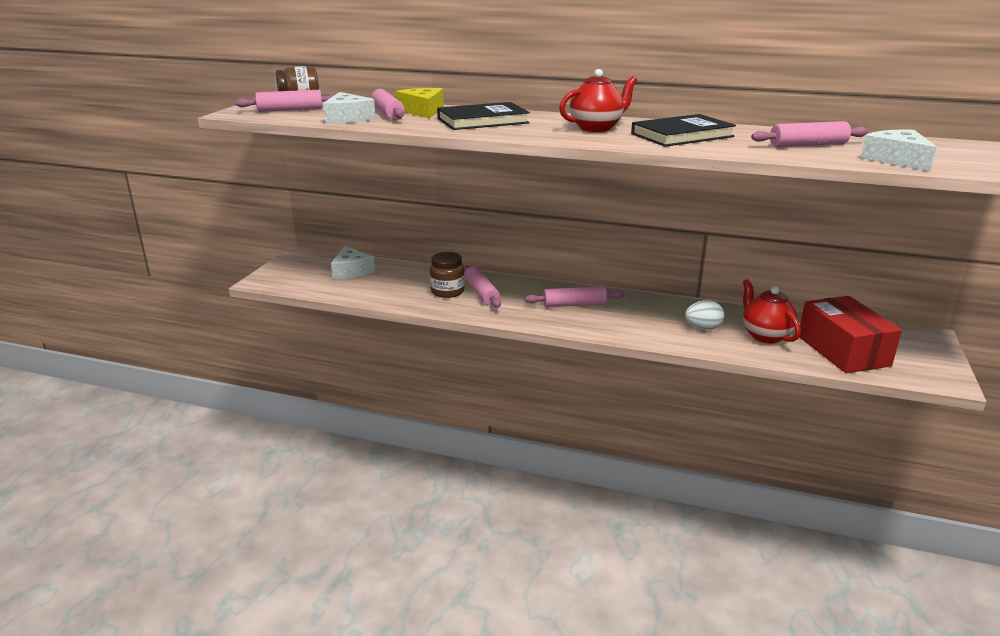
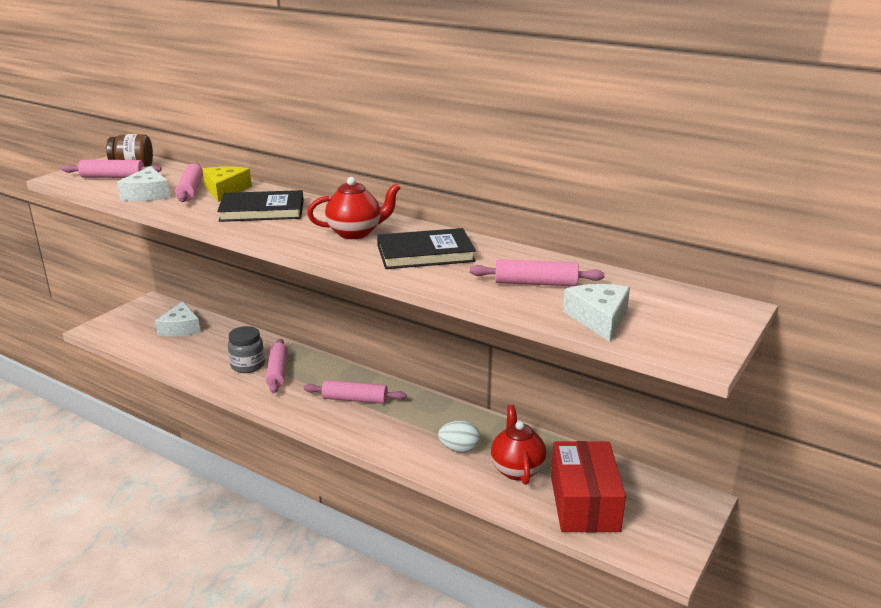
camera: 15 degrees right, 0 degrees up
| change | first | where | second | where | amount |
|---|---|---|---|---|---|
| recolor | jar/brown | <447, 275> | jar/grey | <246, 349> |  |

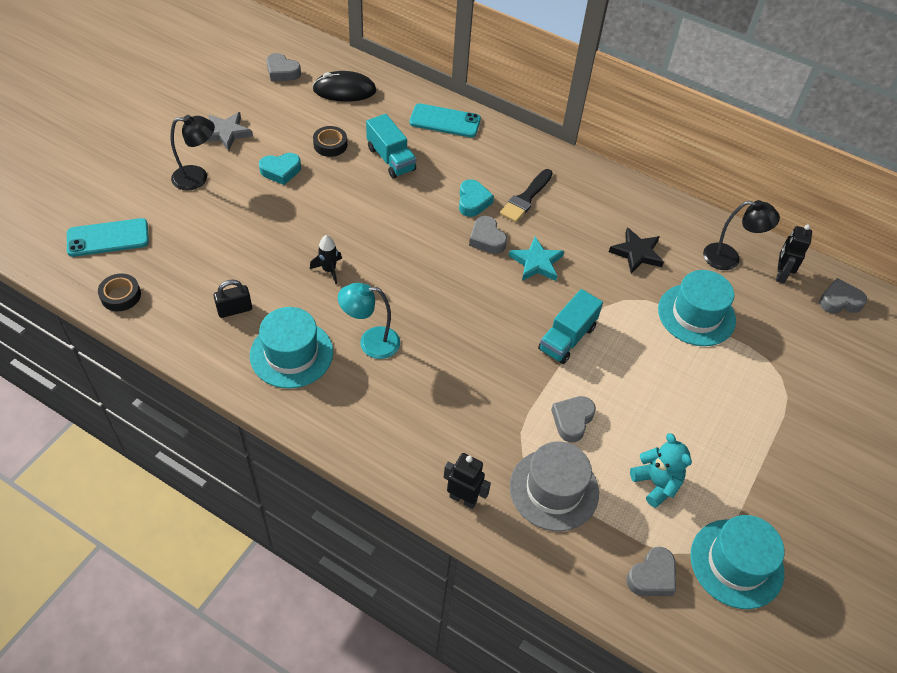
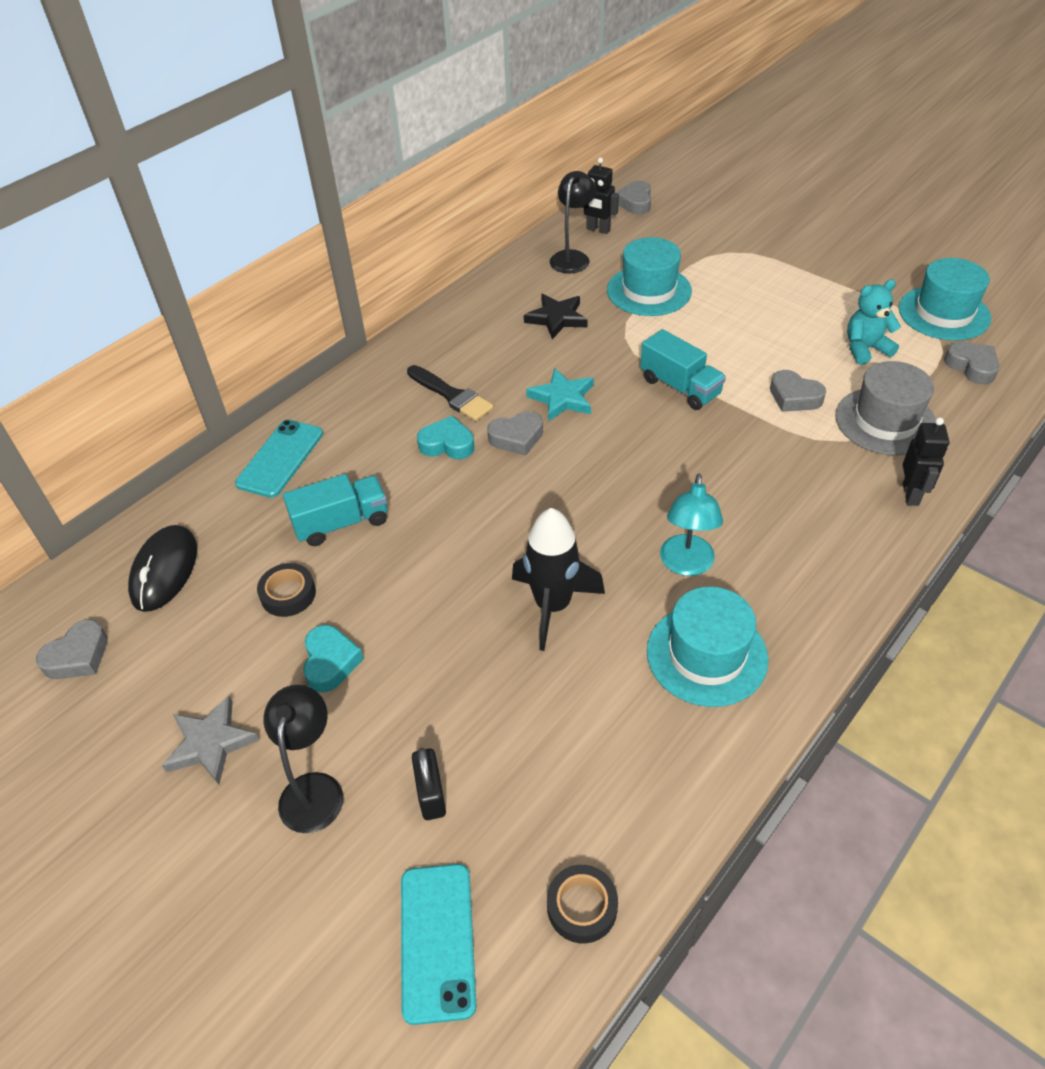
camera: 75 degrees left, 5 degrees down
| change | first | where | second | where | amount |
|---|---|---|---|---|---|
| move | padlock/black | <232, 299> |  | <429, 784> |  |
| resize | rocket/black | <326, 259> |  | <558, 579> | x1.87 |
| rotate | robot/black | <467, 481> |  | <926, 461> | 150 degrees clockwise |

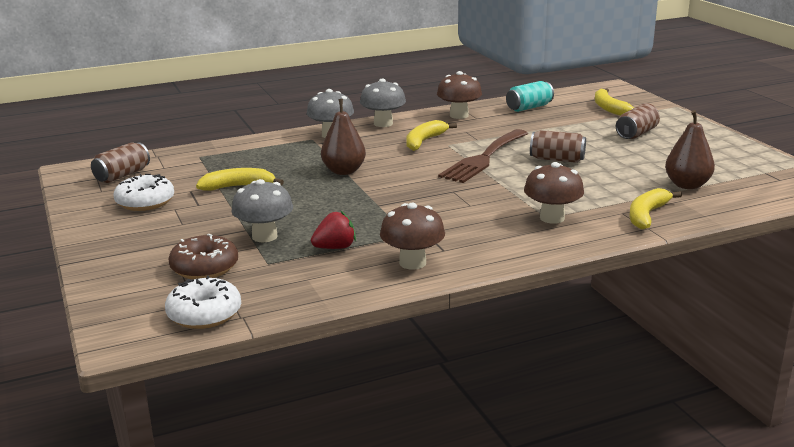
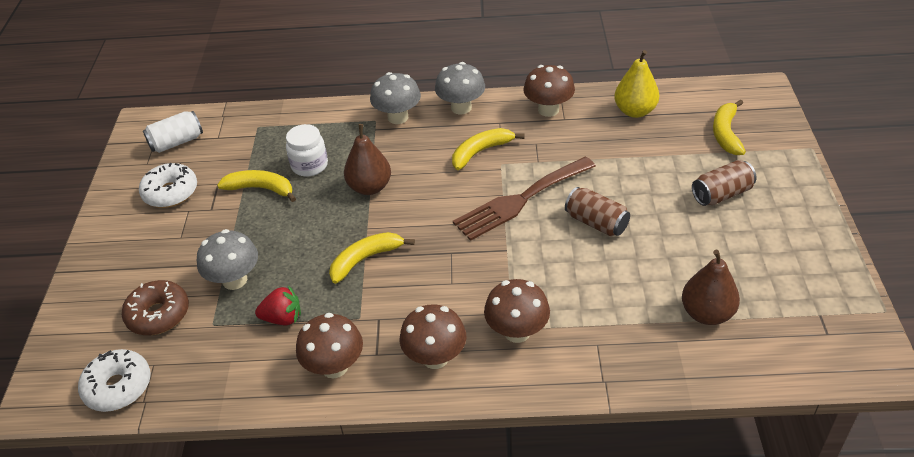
camera: 25 degrees right, 20 degrees up
| change | first | where | second | where | amount |
|---|---|---|---|---|---|
| recolor | can/brown | <120, 162> | can/white | <173, 132> |  |
| insert |  |  | jar/white | <307, 150> |  |
| move | banana/yellow | <655, 208> |  | <372, 258> |  |
| insert |  |  | mushroom/brown | <433, 336> |  |
| replace | can/turquoise | <530, 96> | pear/yellow | <636, 84> |  |

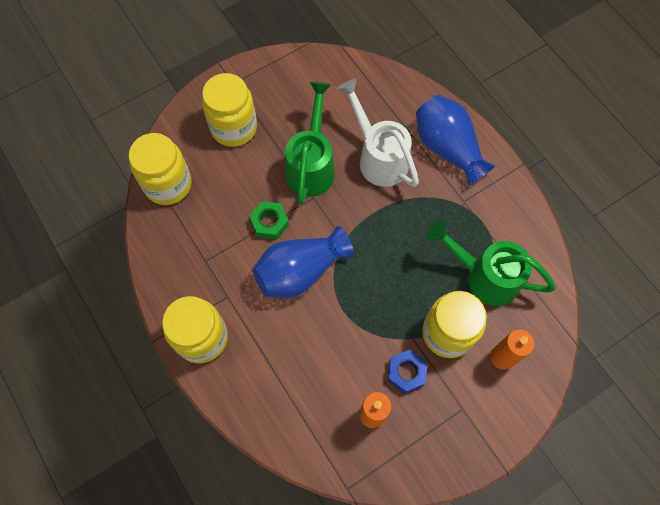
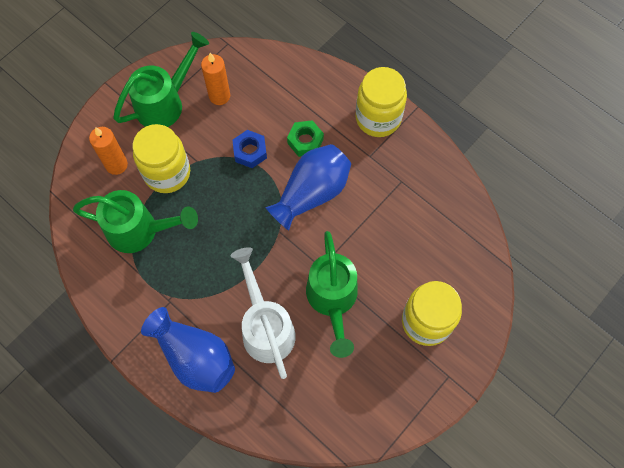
camera: 165 degrees right, 0 degrees up
| change | first | where | second | where | amount |
|---|---|---|---|---|---|
| insert |  |  | watering can/green | <161, 79> |  |
| rotate | watering can/white | <378, 133> |  | <263, 313> | 150 degrees counterclockwise |
| move | nut/blue | <407, 371> |  | <249, 149> |  |
| move | nut/green | <269, 220> |  | <305, 138> |  |
| delete | jar/yellow | <160, 169> |  |  |  |

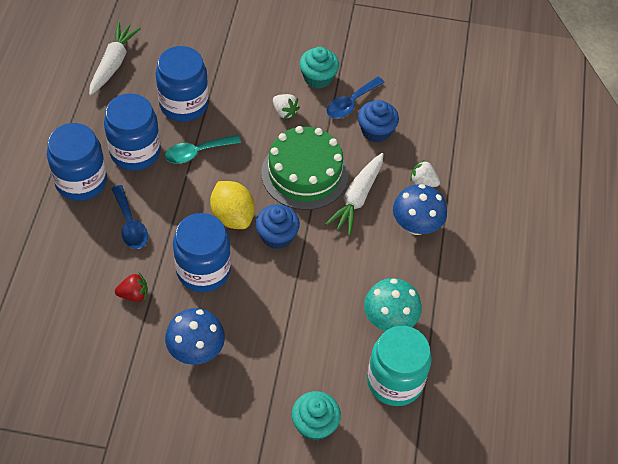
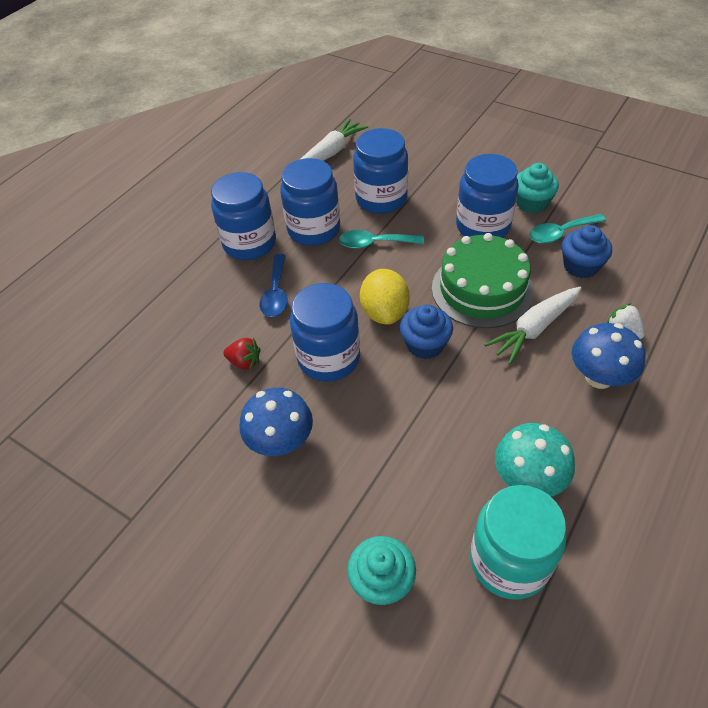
camera: 30 degrees right, 5 degrees down
| change | first | where | second | where | amount |
|---|---|---|---|---|---|
| replace | strawberry/white | <286, 106> | jar/blue | <487, 196> |  |
| recolor | spoon/blue | <355, 97> | spoon/turquoise | <567, 229> |  |

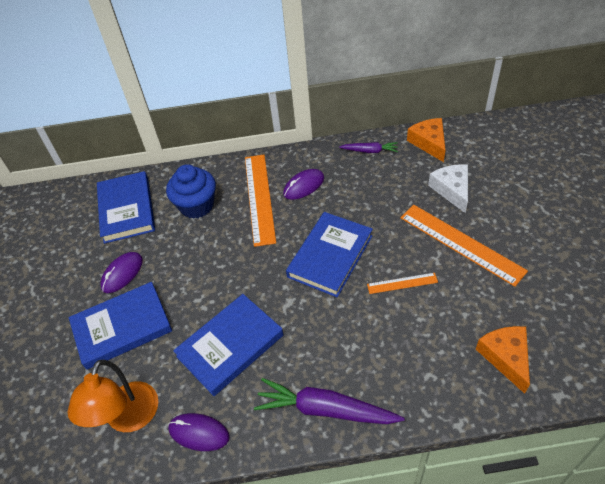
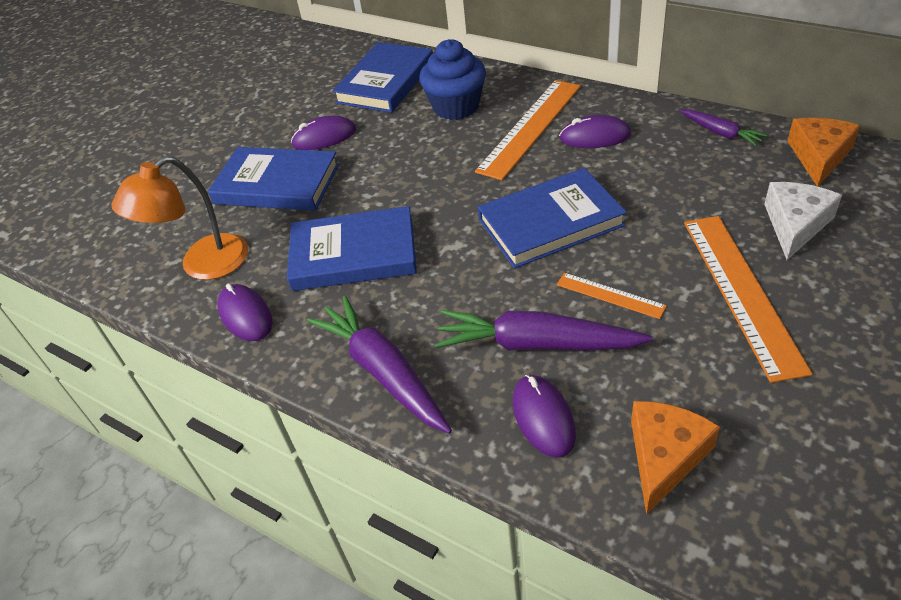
camera: 40 degrees right, 5 degrees down
| change | first | where | second | where | amount |
|---|---|---|---|---|---|
| insert |  |  | carrot/purple | <544, 330> |  |
| insert |  |  | mouse/purple | <544, 416> |  |

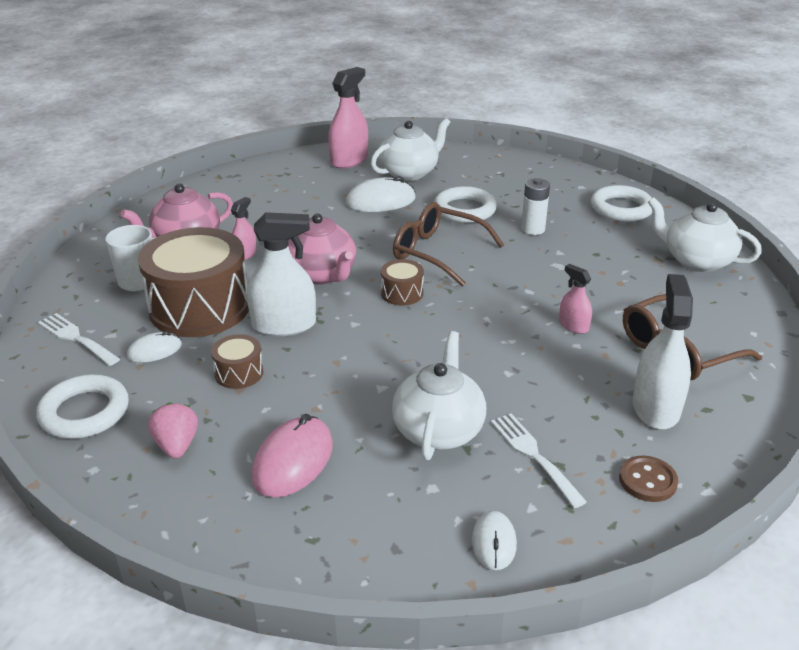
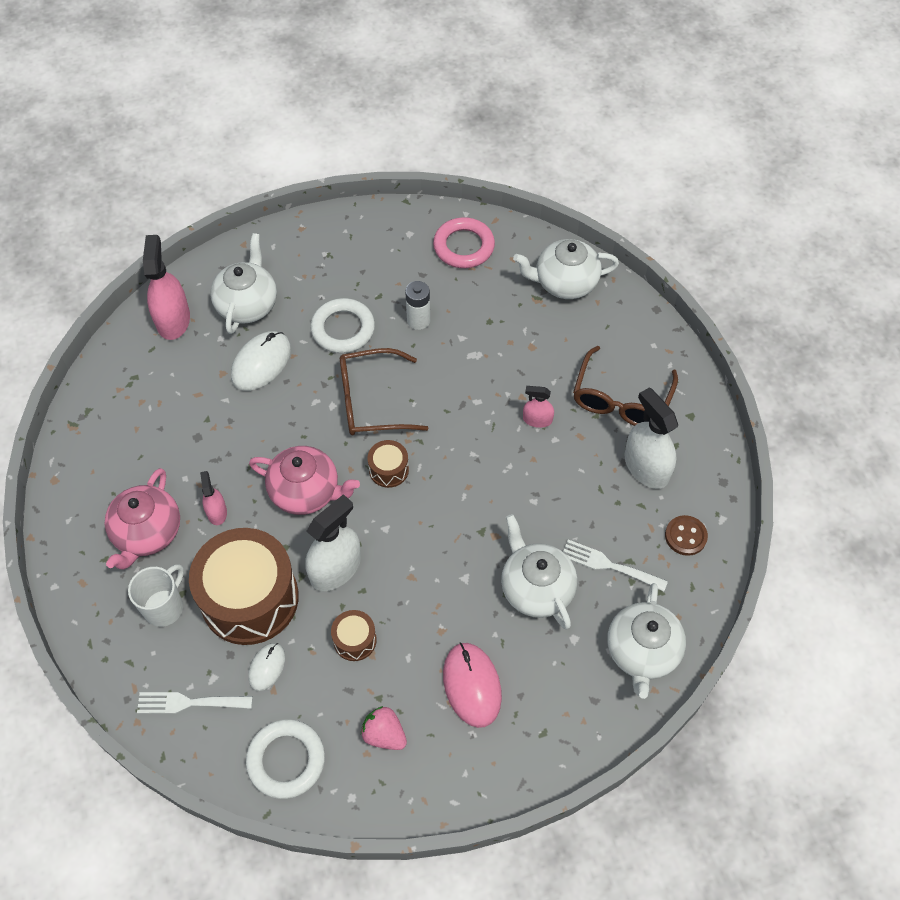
camera: 40 degrees left, 25 degrees up
| change | first | where | second | where | amount |
|---|---|---|---|---|---|
| recolor | ring/white | <621, 203> | ring/pink | <464, 242> |  |
| replace | mouse/white | <494, 540> | teapot/white | <646, 641> |  |

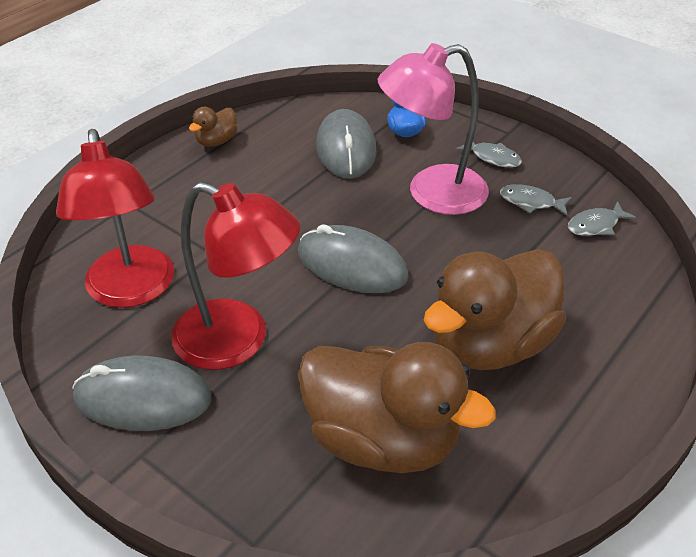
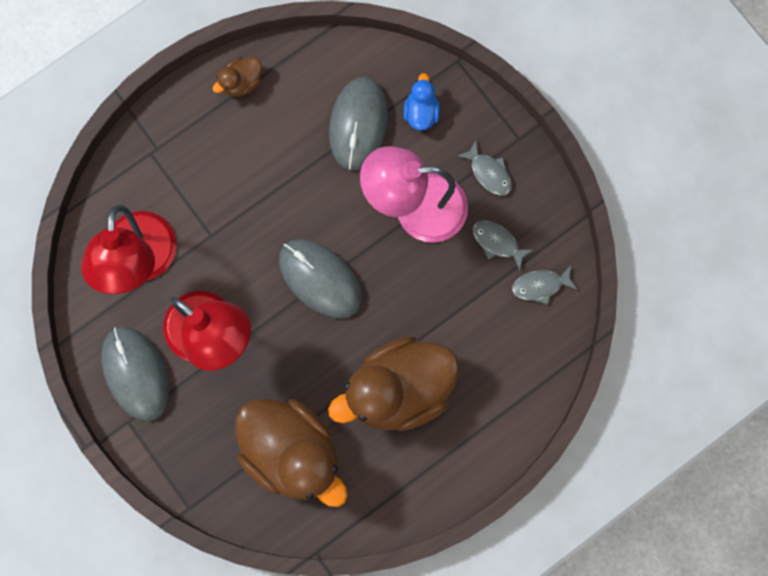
camera: 15 degrees right, 35 degrees up
| change | first | where | second | where | amount |
|---|---|---|---|---|---|
| rotate | mouse/grey | <142, 393> |  | <135, 374> | 45 degrees clockwise |

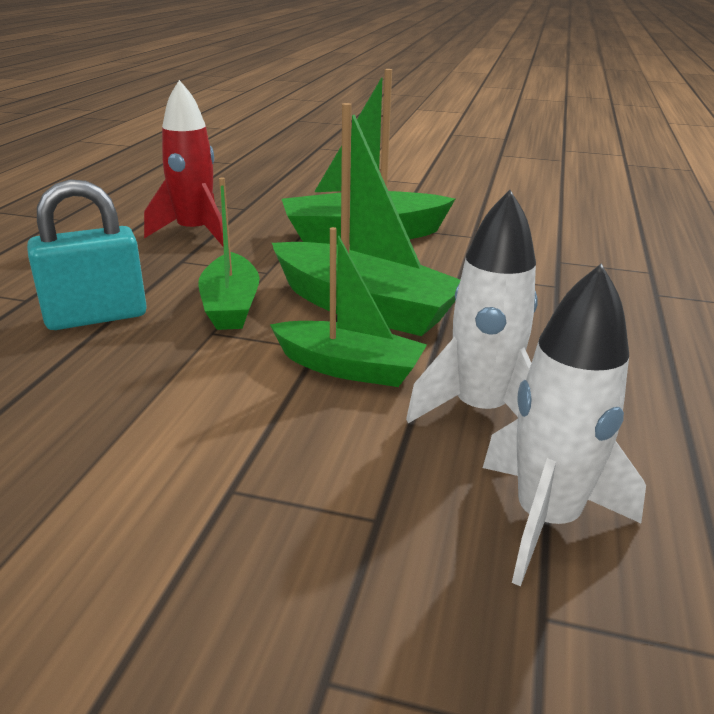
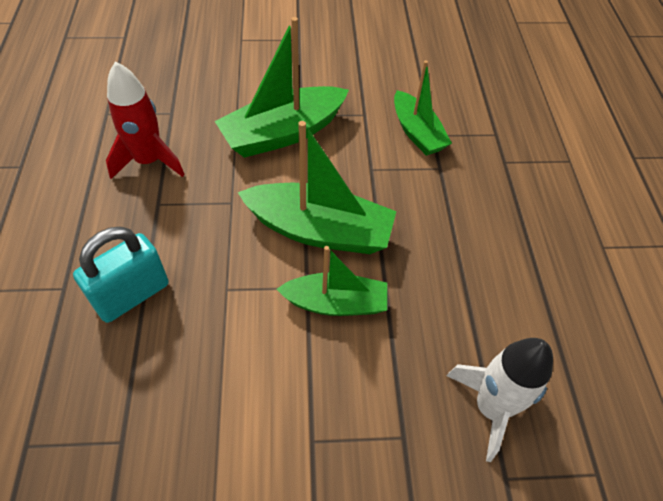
camera: 20 degrees left, 25 degrees up
| change | first | where | second | where | amount |
|---|---|---|---|---|---|
| move | boat/green | <229, 254> |  | <423, 108> |  |
| delete | rocket/white | <472, 306> |  |  |  |

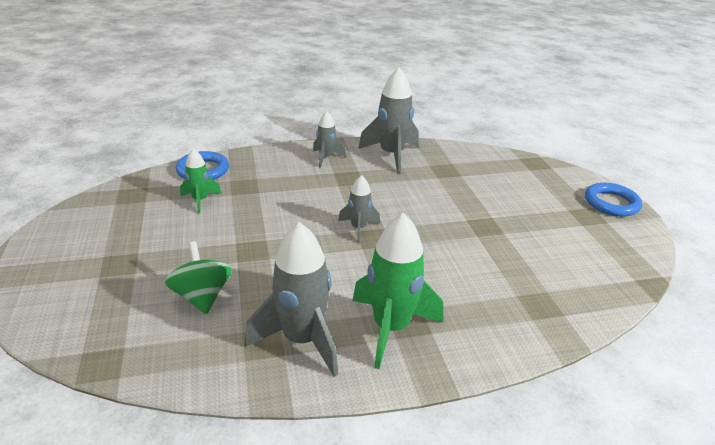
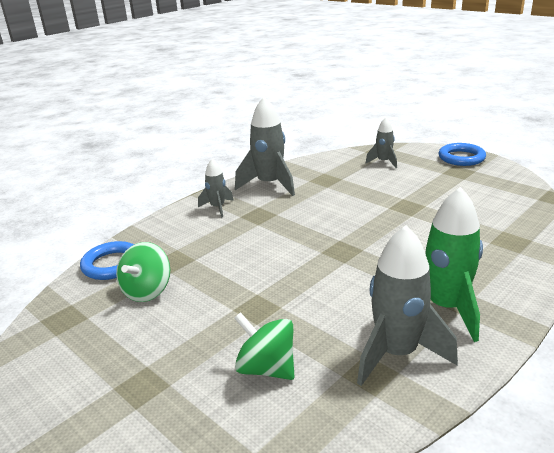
camera: 30 degrees left, 5 degrees down
| change | first | where | second | where | amount |
|---|---|---|---|---|---|
| replace | rocket/green | <201, 181> | spinning top/green | <143, 272> |  |
| move | rocket/grey | <359, 209> |  | <381, 142> |  |

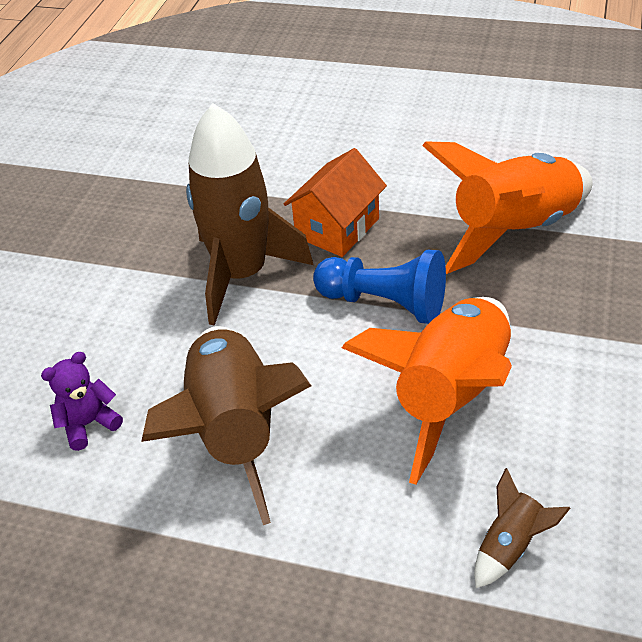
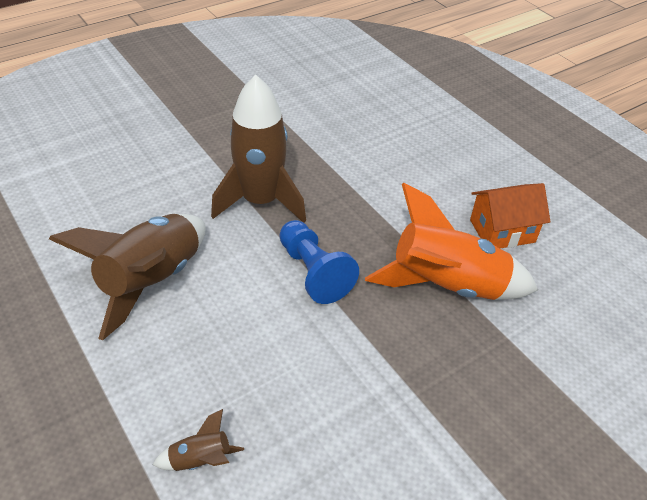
camera: 35 degrees right, 0 degrees up
| change | first | where | second | where | amount |
|---|---|---|---|---|---|
| move | house/orange | <335, 202> |  | <510, 216> |  |
| delete | teddy bear/purple | <82, 401> |  |  |  |
| delete | rocket/orange | <427, 391> |  |  |  |

